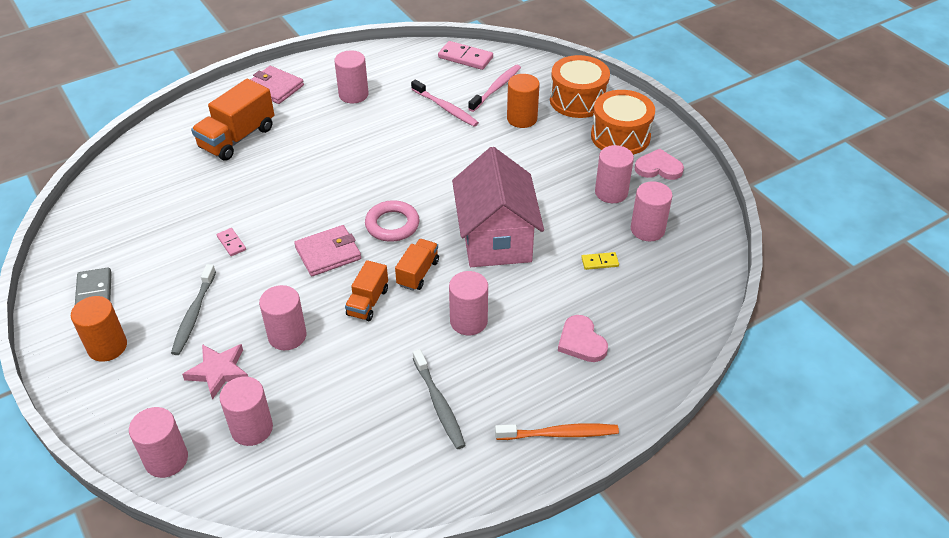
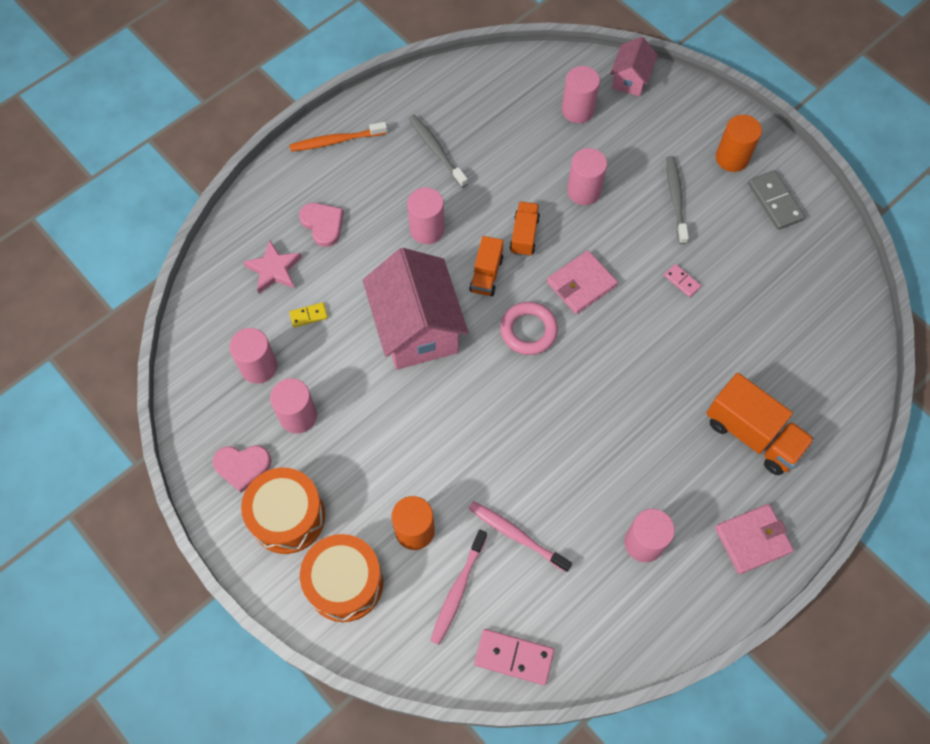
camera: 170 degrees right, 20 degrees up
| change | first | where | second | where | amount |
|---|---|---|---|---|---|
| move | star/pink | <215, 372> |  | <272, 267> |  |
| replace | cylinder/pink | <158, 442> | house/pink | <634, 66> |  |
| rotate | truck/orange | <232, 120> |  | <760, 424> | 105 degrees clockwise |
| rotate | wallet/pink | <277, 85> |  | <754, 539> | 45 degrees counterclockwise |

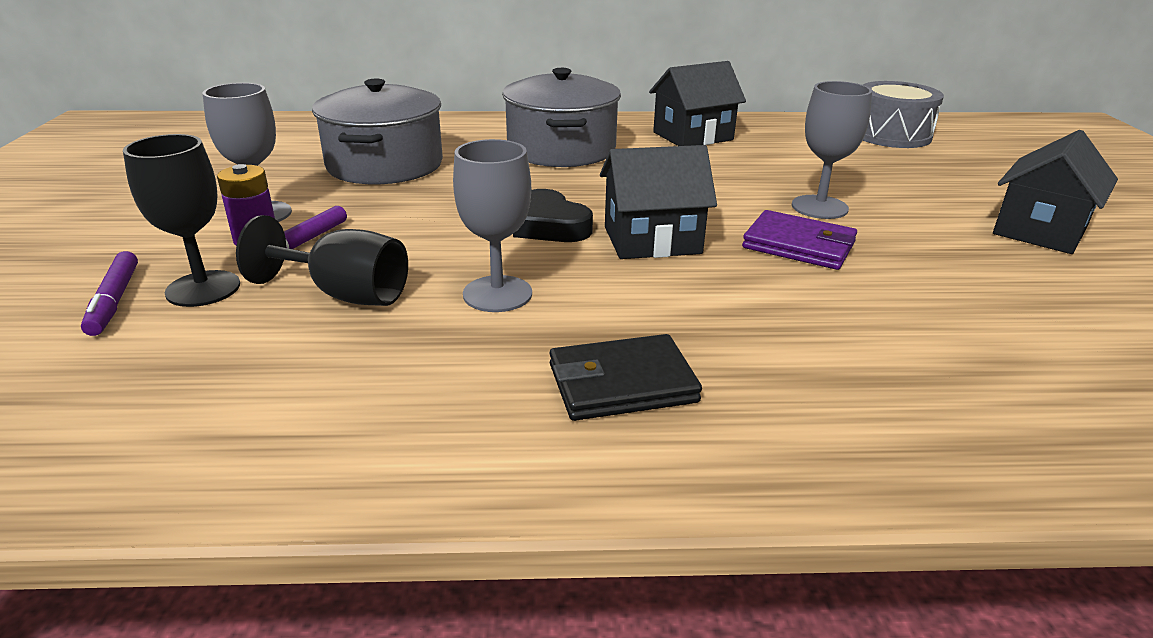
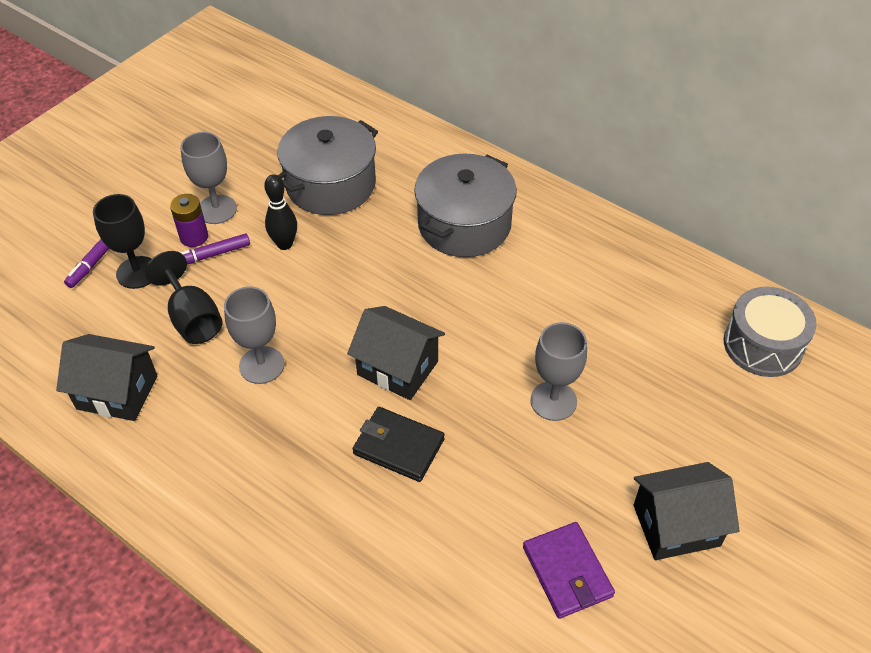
camera: 40 degrees right, 20 degrees up
| change | first | where | second | where | amount |
|---|---|---|---|---|---|
| move | house/black | <697, 103> |  | <106, 377> |  |
| insert |  |  | bowling pin/black | <280, 212> |  |
| move | wallet/black | <626, 377> |  | <398, 444> |  |
| move | wallet/purple | <799, 240> |  | <569, 570> |  |
| delete | heart/black | <553, 215> |  |  |  |

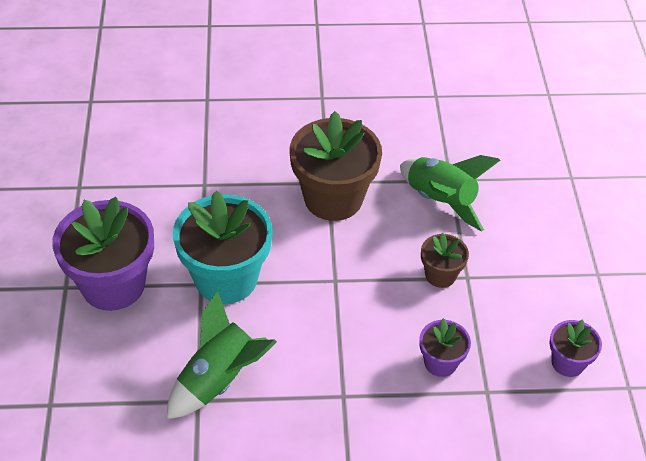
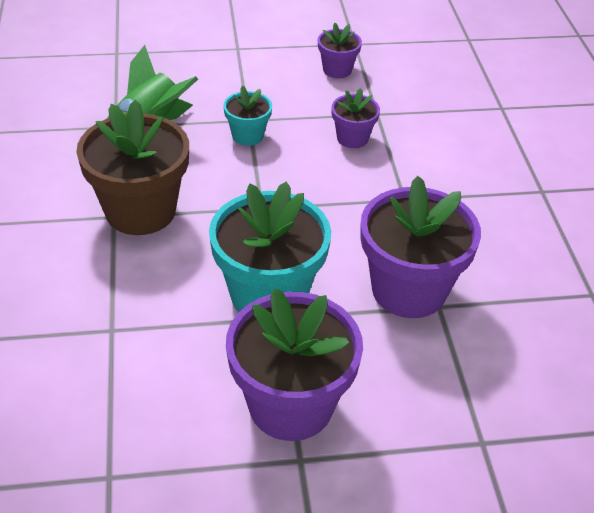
camera: 95 degrees left, 5 degrees down
| change | first | where | second | where | amount |
|---|---|---|---|---|---|
| recolor | flower pot/brown | <445, 260> | flower pot/turquoise | <247, 115> |  |
| replace | rocket/green | <222, 355> | flower pot/purple | <420, 247> |  |

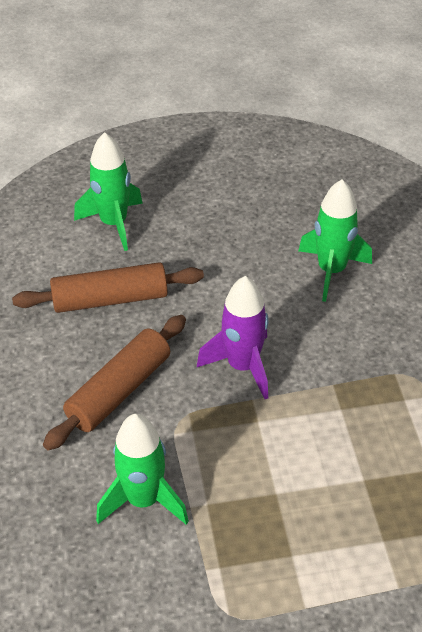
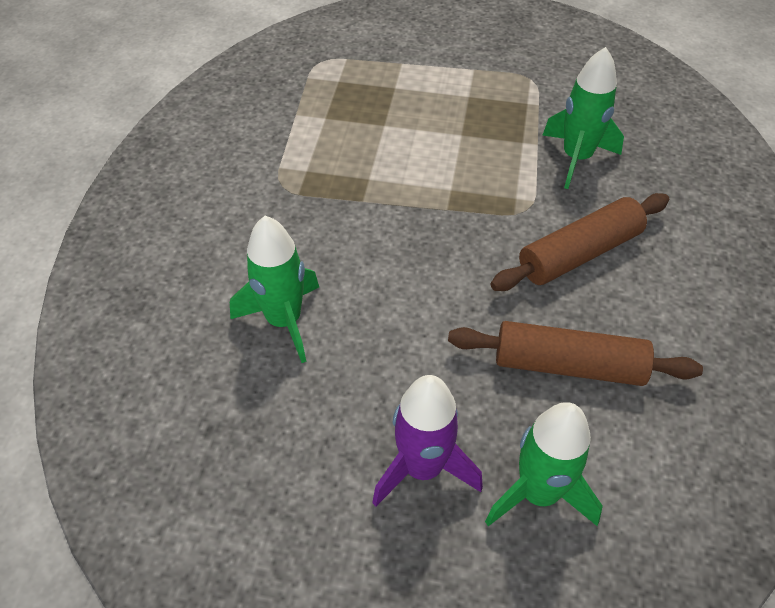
camera: 160 degrees left, 5 degrees up
| change | first | where | second | where | amount |
|---|---|---|---|---|---|
| move | rocket/purple | <233, 337> |  | <427, 441> |  |

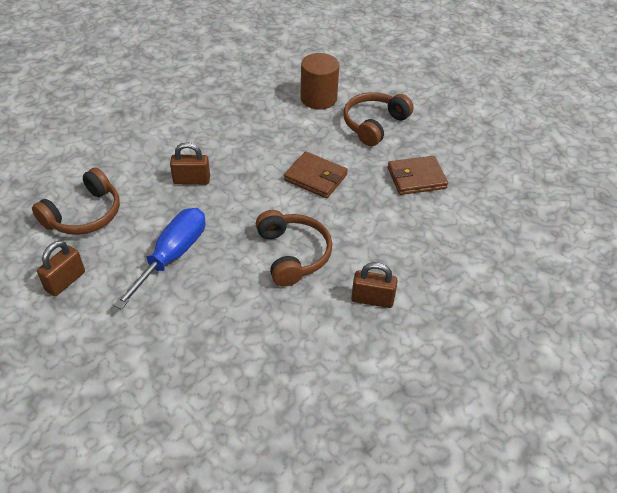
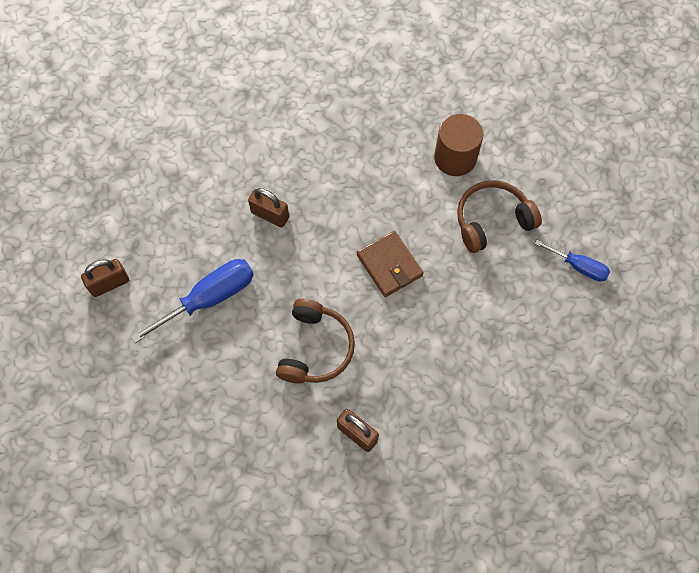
camera: 30 degrees right, 20 degrees up
| change | first | where | second | where | amount |
|---|---|---|---|---|---|
| insert |  |  | screwdriver/blue | <572, 261> |  |
| delete | headphones/brown | <76, 201> |  |  |  |
| delete | wallet/brown | <417, 175> |  |  |  |

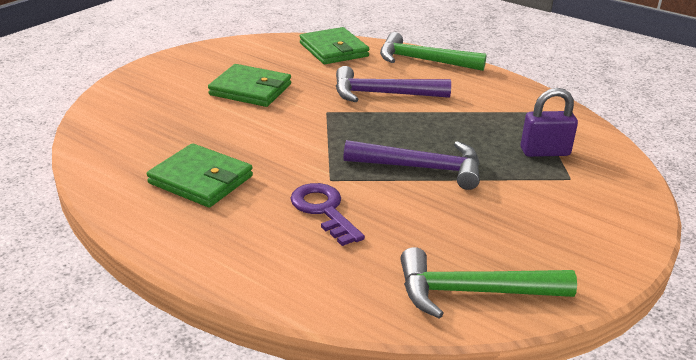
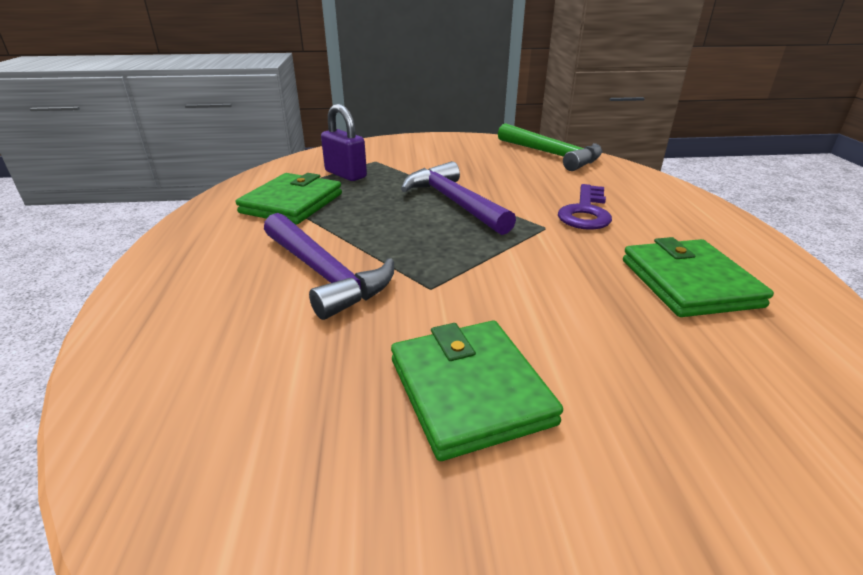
camera: 130 degrees left, 0 degrees up
| change | first | where | second | where | amount |
|---|---|---|---|---|---|
| move | wallet/green | <334, 45> |  | <289, 198> |  |
| delete | hammer/green | <433, 51> |  |  |  |

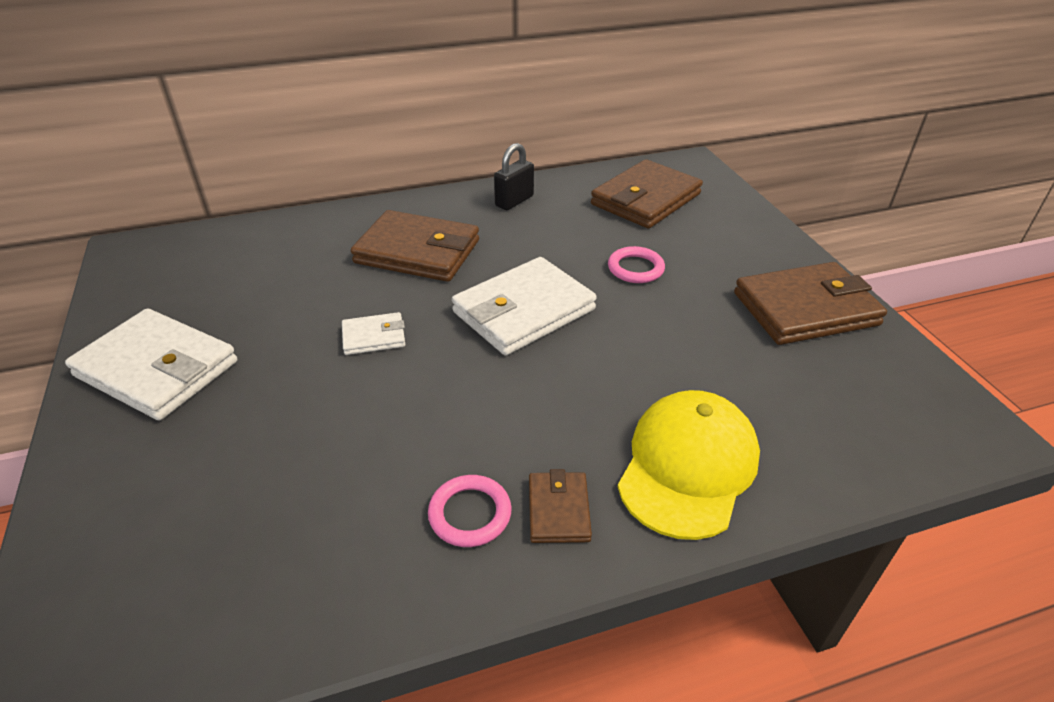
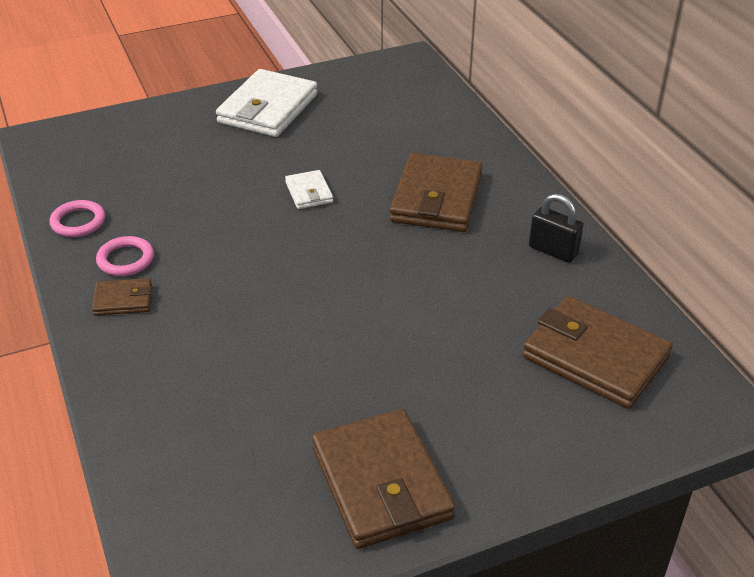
camera: 85 degrees right, 0 degrees up
| change | first | where | second | where | amount |
|---|---|---|---|---|---|
| move | ring/pink | <636, 264> |  | <77, 218> |  |
| delete | wallet/white | <524, 306> |  |  |  |
| delete | cap/yellow | <689, 465> |  |  |  |

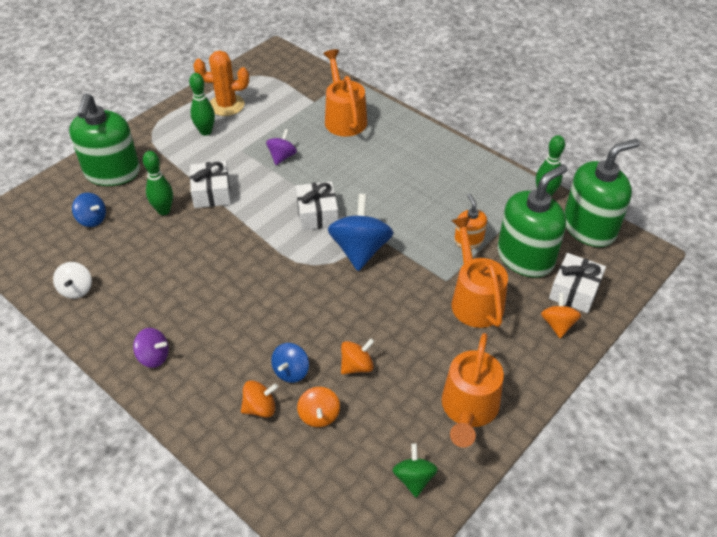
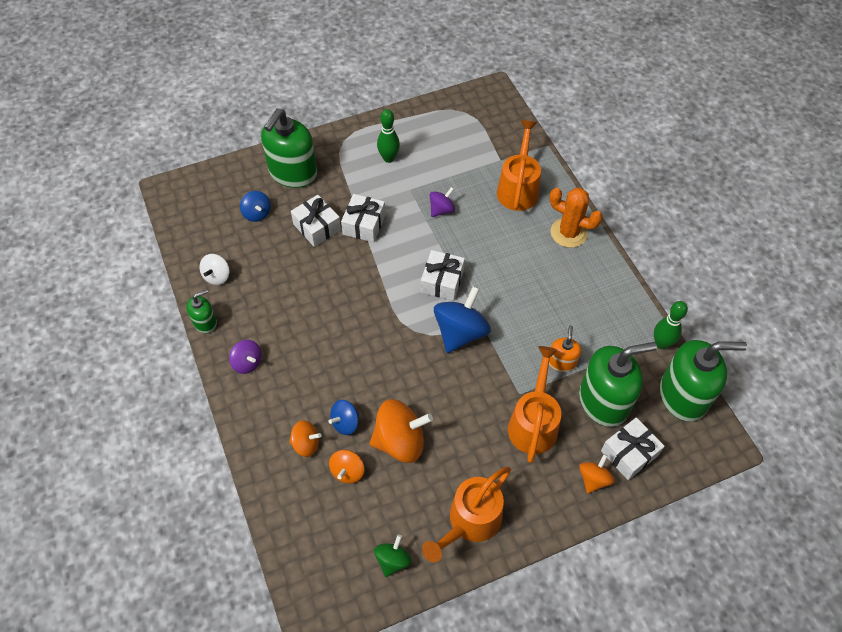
camera: 25 degrees right, 10 degrees up
| change | first | where | second | where | amount |
|---|---|---|---|---|---|
| insert |  |  | soap dispenser/green | <201, 311> |  |
| replace | bowling pin/green | <158, 183> | gift/white | <316, 221> |  |
| resize | spinning top/orange | <358, 356> |  | <401, 431> | x1.81 |
| move | cactus/orange | <221, 83> |  | <576, 218> |  |

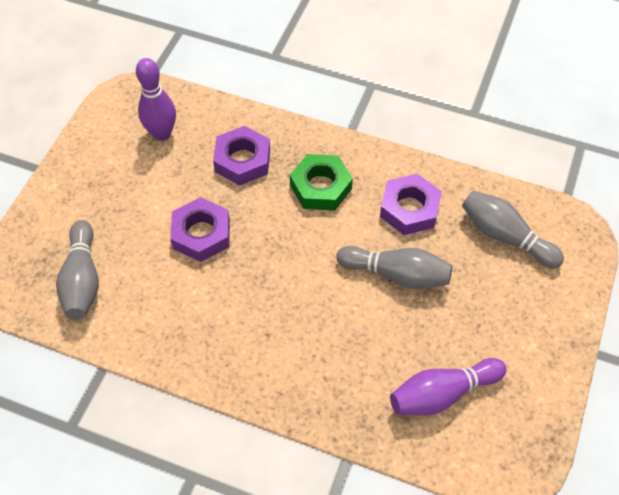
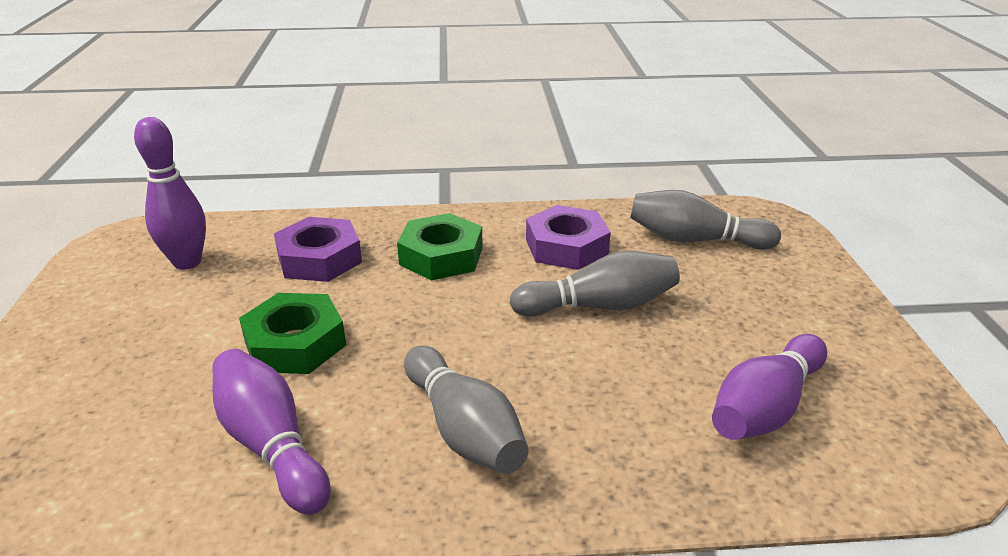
camera: 25 degrees left, 25 degrees down
| change | first | where | second | where | amount |
|---|---|---|---|---|---|
| insert |  |  | bowling pin/purple | <271, 432> |  |
| recolor | nut/purple | <200, 229> | nut/green | <292, 333> |  |
| move | bowling pin/grey | <77, 270> |  | <466, 409> |  |

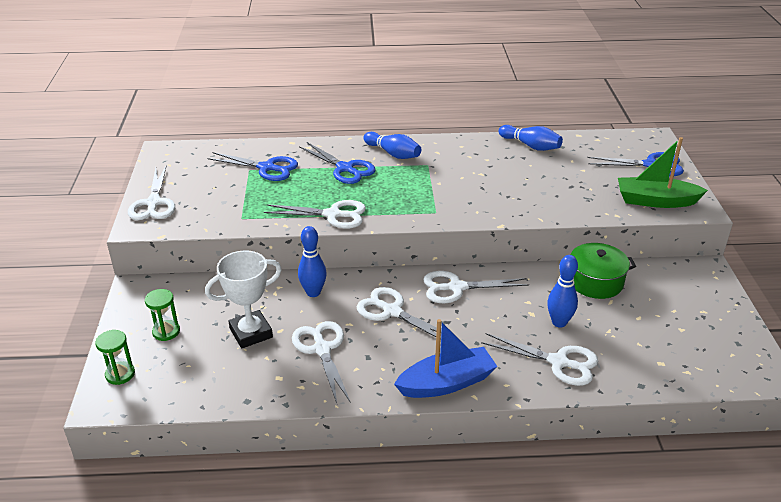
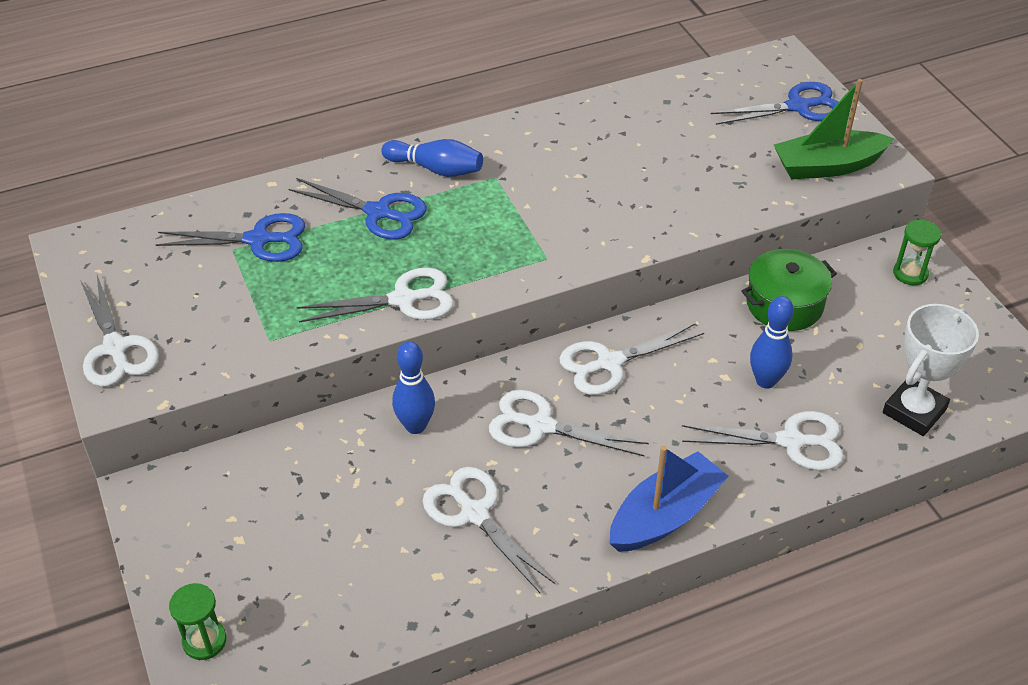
camera: 20 degrees left, 10 degrees up
| change | first | where | second | where | amount |
|---|---|---|---|---|---|
| move | trophy/white | <243, 299> |  | <931, 370> |  |
| move | hourglass/green | <162, 315> |  | <917, 252> |  |
| delete | bowling pin/blue | <530, 138> |  |  |  |

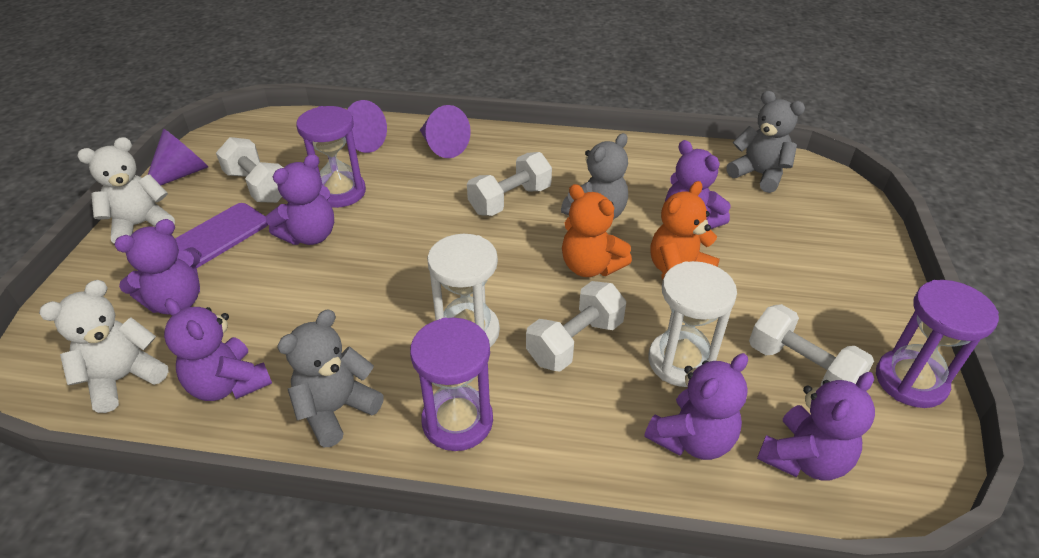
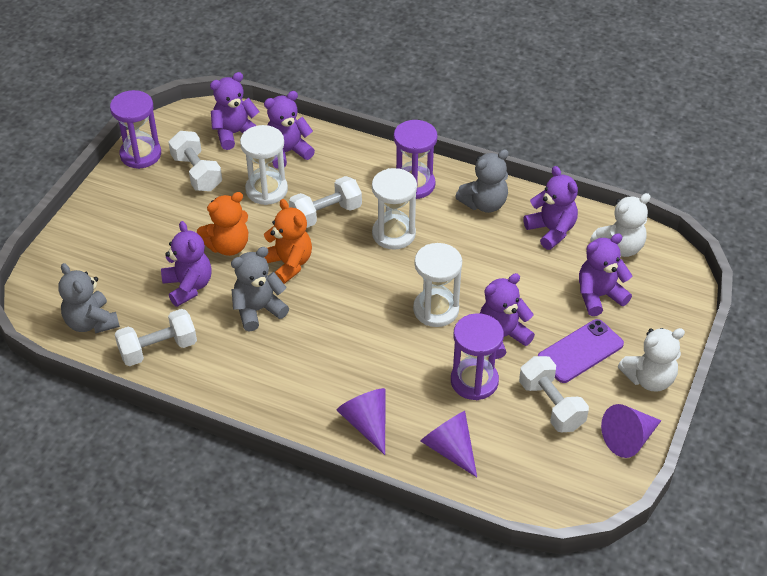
camera: 165 degrees left, 5 degrees up
| change | first | where | second | where | amount |
|---|---|---|---|---|---|
| move | dumbbell/white | <509, 184> |  | <156, 337> |  |
| insert |  |  | hourglass/white | <437, 285> |  |

